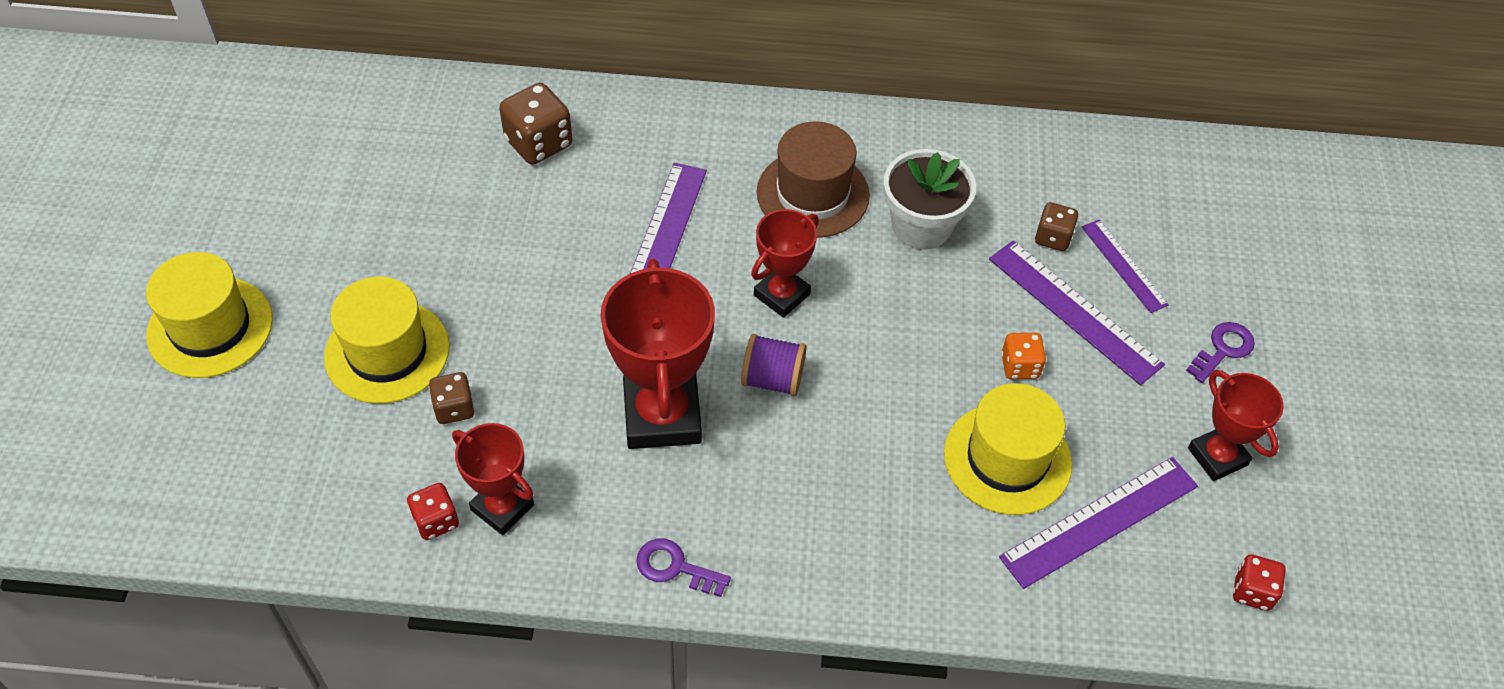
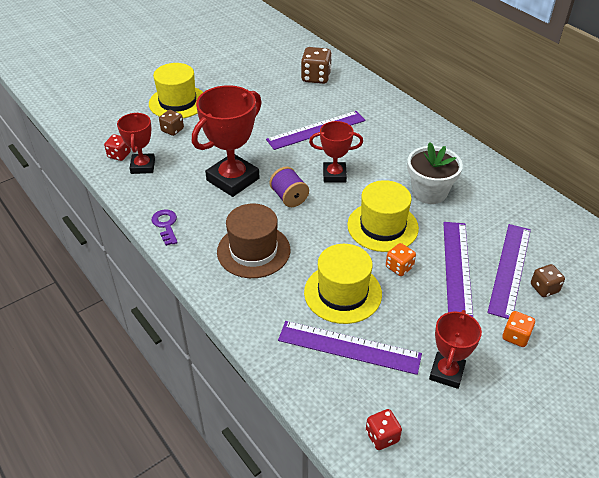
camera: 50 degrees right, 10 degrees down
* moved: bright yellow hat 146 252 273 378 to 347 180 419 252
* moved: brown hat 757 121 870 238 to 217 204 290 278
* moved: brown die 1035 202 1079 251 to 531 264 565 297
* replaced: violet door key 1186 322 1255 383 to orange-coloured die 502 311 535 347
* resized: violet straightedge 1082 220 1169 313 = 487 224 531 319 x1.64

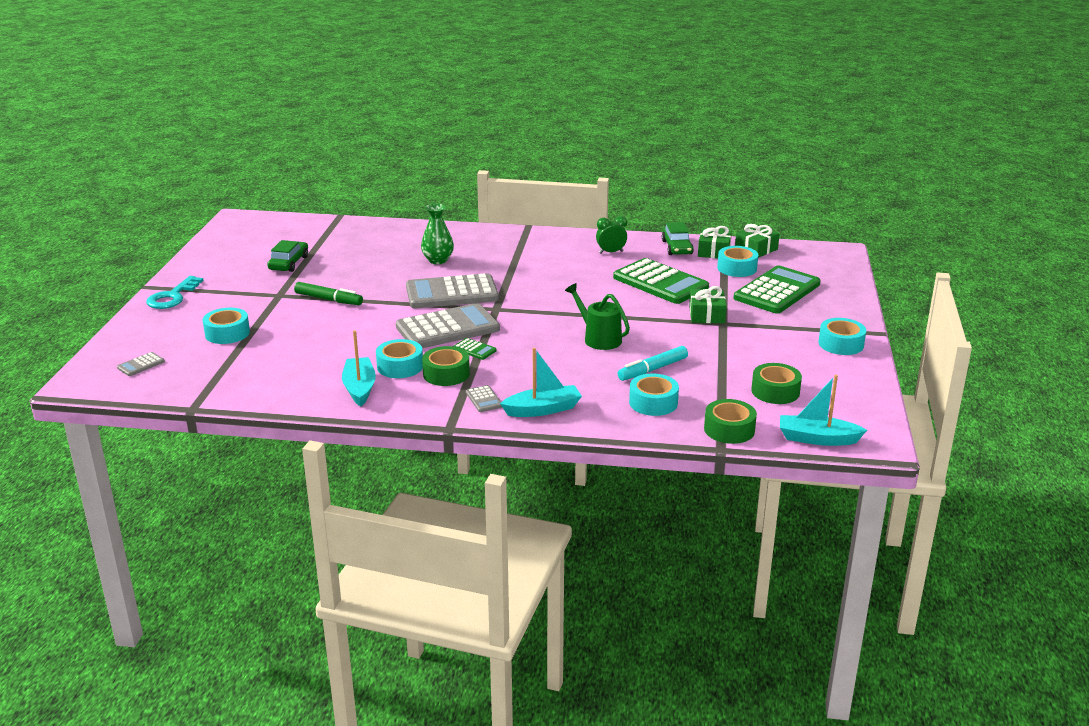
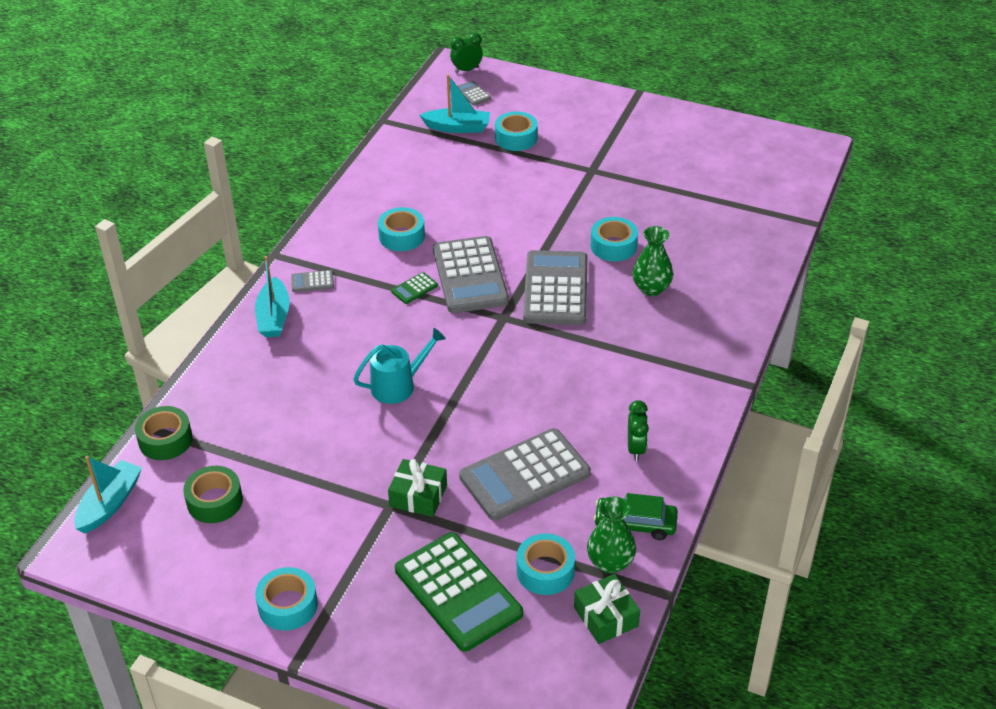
camera: 105 degrees right, 15 degrees up
* removed: teal door key 146 276 203 309
* removed: leaf-green automobile 267 240 308 272
* removed: leaf-green marker pen 294 282 363 305
* removed: leaf-green tape 422 346 470 386
* removed: teal marker pen 617 346 688 381
* added: leaf-green bedside clock 450 33 483 73
* moved: teal toy boat 342 330 376 406 to 420 74 490 133
* moved: teal tape 629 374 679 416 to 591 217 638 262
* replaced: leaf-green gift 698 226 732 258 to leaf-green flower vase 587 496 636 574
* recoloured: leaf-green sprinkling can 565 283 630 350 to teal sprinkling can 353 328 446 404
* recoloured: leaf-green calculator 613 258 709 304 to ash-grey calculator 459 428 591 521

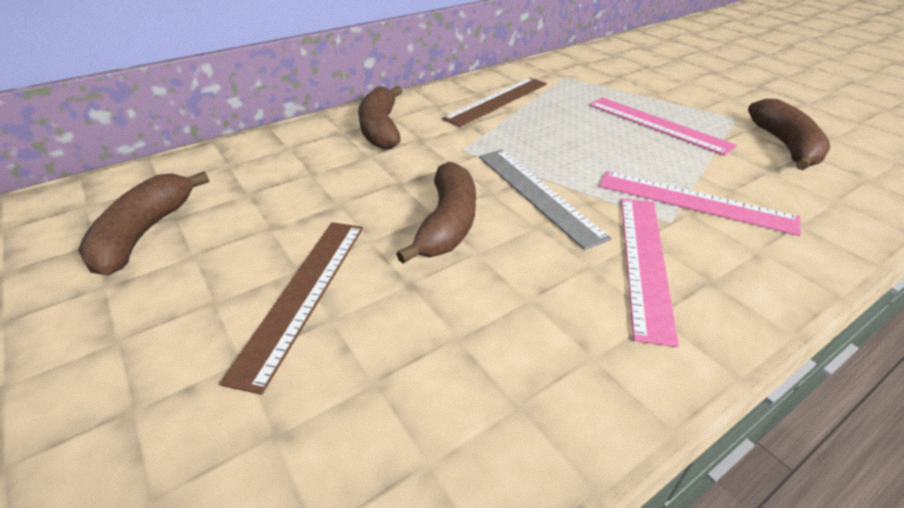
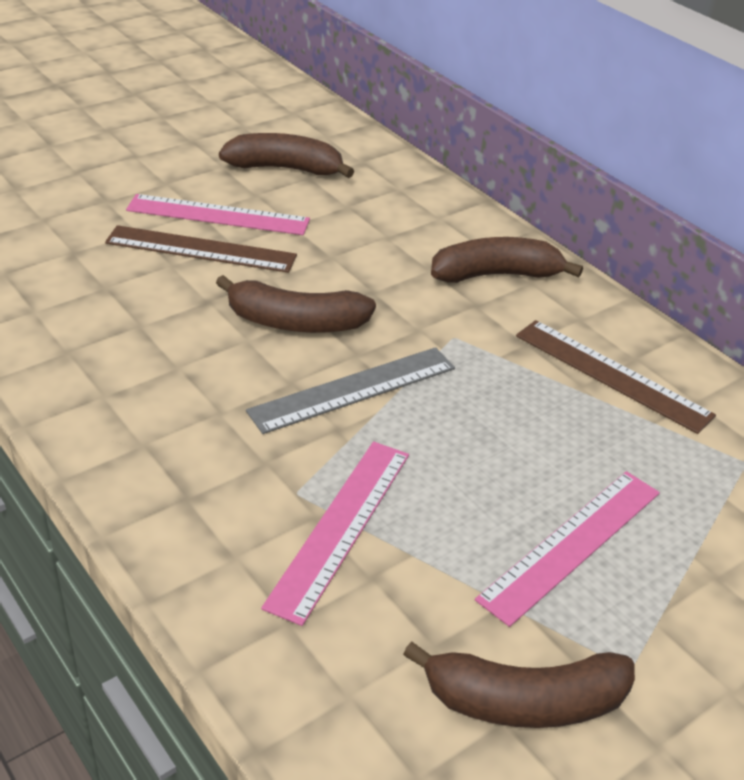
camera: 85 degrees right, 0 degrees up
* moved: rose-pink straightedge 621 198 679 347 to 126 194 310 235

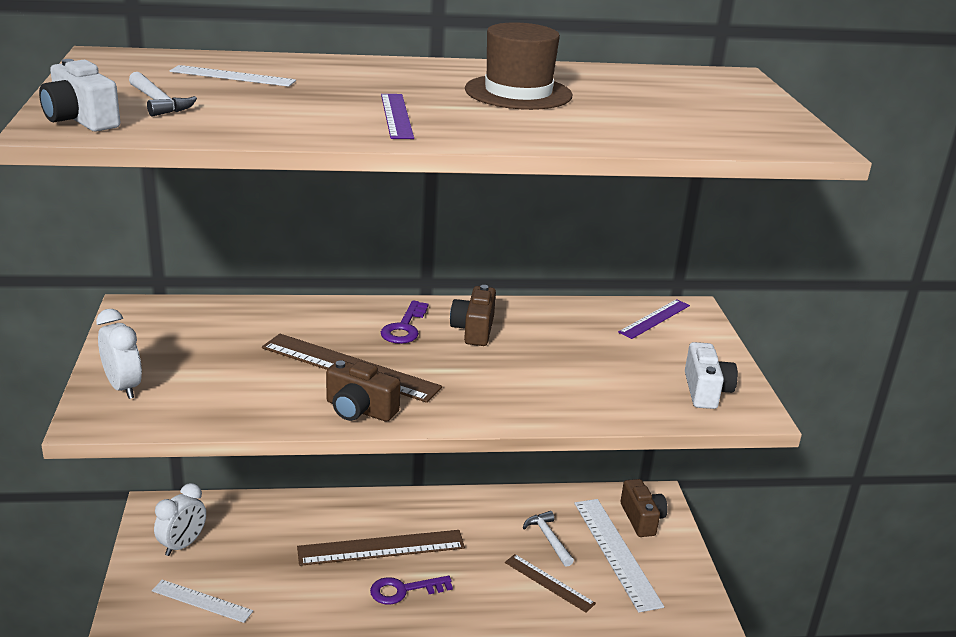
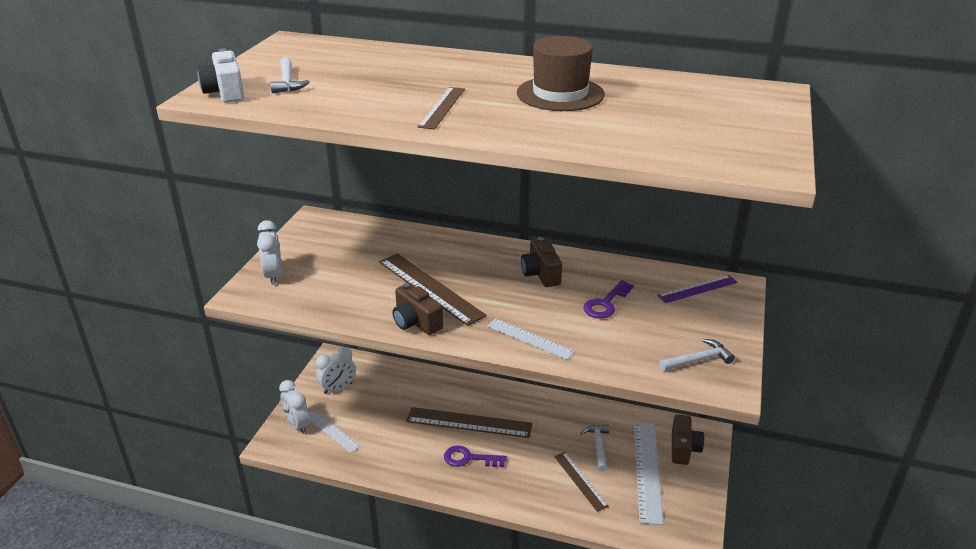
camera: 25 degrees right, 5 degrees up
* added: snow-white bedside clock 279 380 310 434
* moved: snow-white straightedge 170 65 296 87 to 487 318 575 360
* moved: violet door key 381 300 428 344 to 583 280 634 319
* replaced: snow-white photo camera 685 342 738 409 to snow-white carpenter's hammer 659 339 735 371
* recoloured: violet straightedge 381 94 414 139 to brown straightedge 418 87 465 129
* turned: brown photo camera 450 285 496 346 = 521 237 562 287 45 degrees counterclockwise

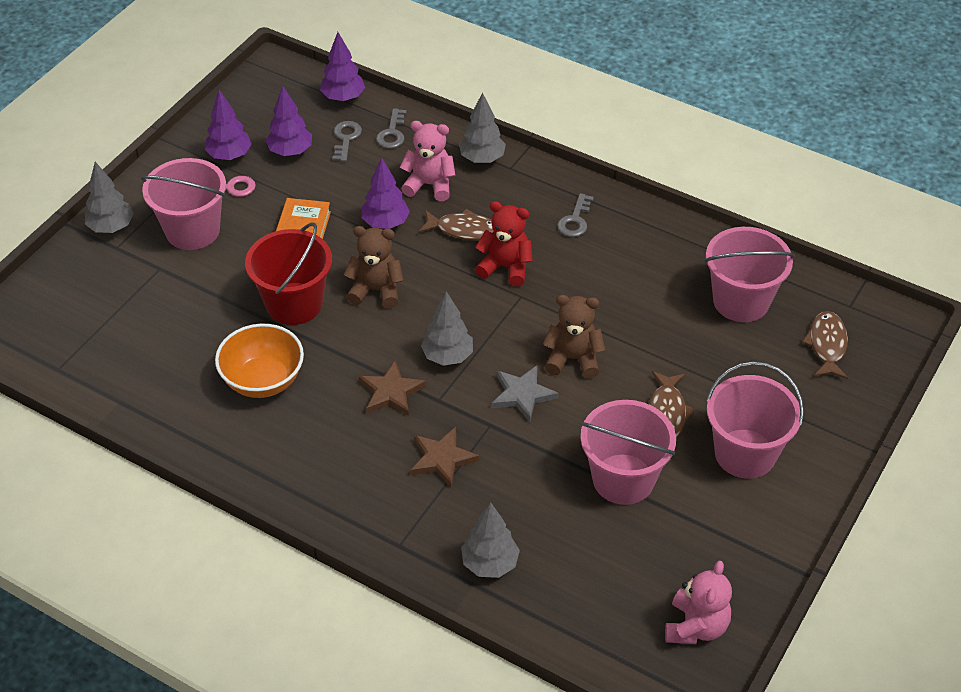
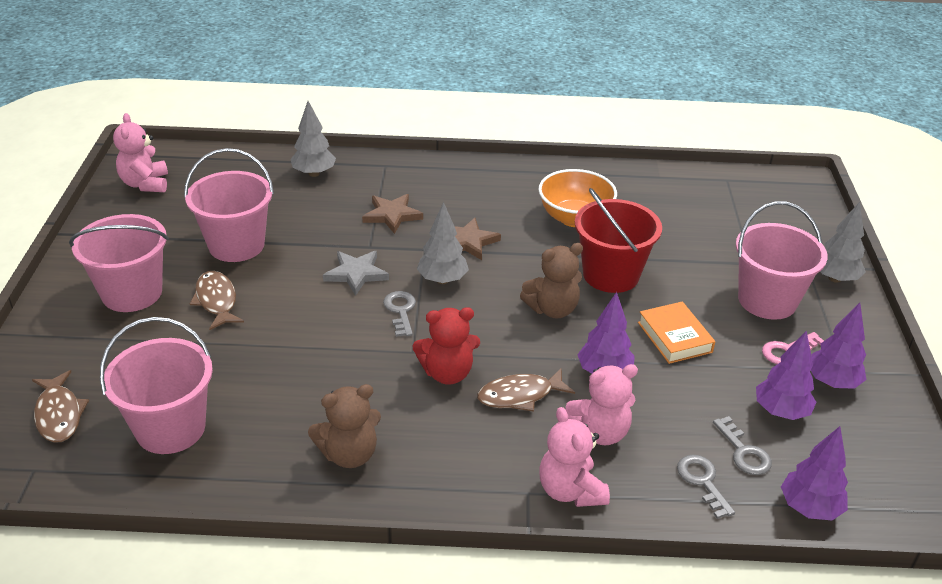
camera: 150 degrees right, 10 degrees down
* moved: brown teddy 543 295 605 378 to 308 384 381 468
* moved: ash-grey door key 557 193 594 237 to 383 291 416 337
* replaced: ash-grey toy tree 459 92 506 163 to rose-pink teddy 539 407 610 507

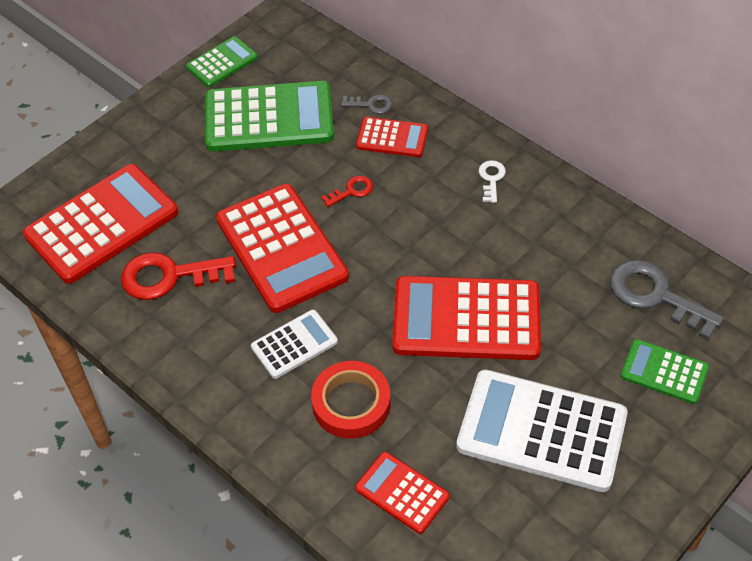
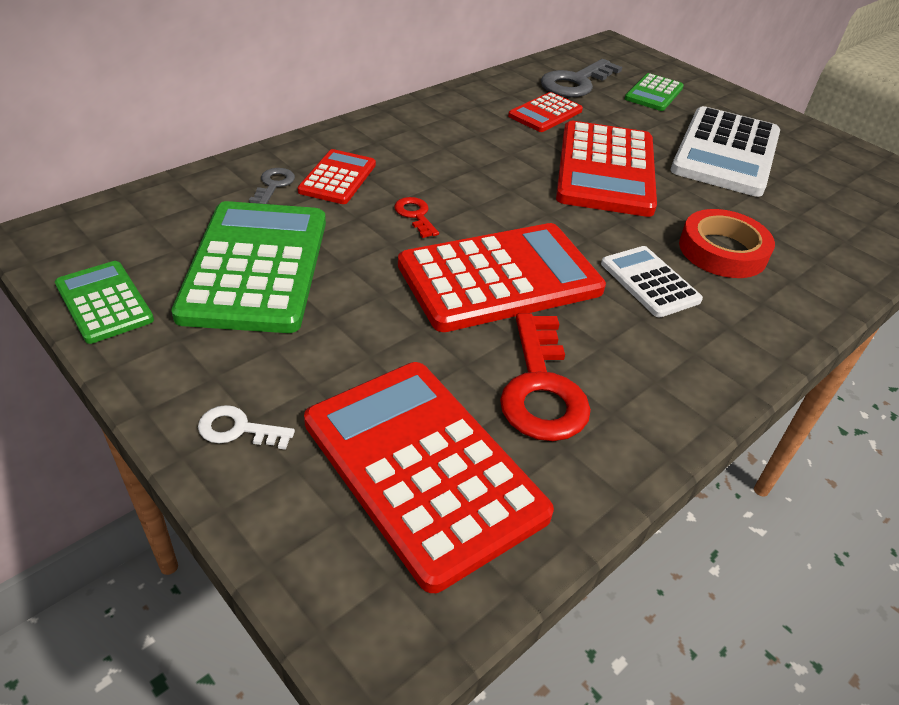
camera: 90 degrees left, 10 degrees down
* moved: scarlet calculator 355 452 450 534 to 508 92 583 132
* moved: snow-white door key 479 160 506 203 to 198 405 295 450

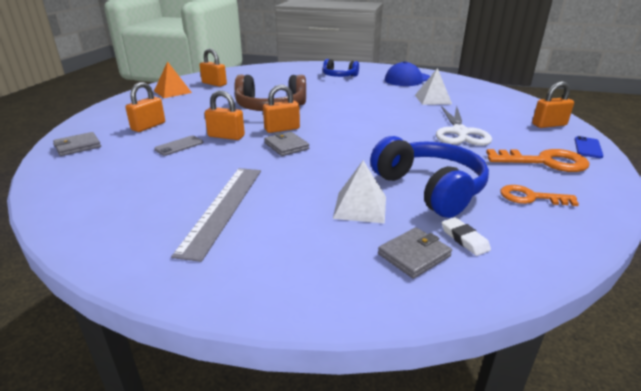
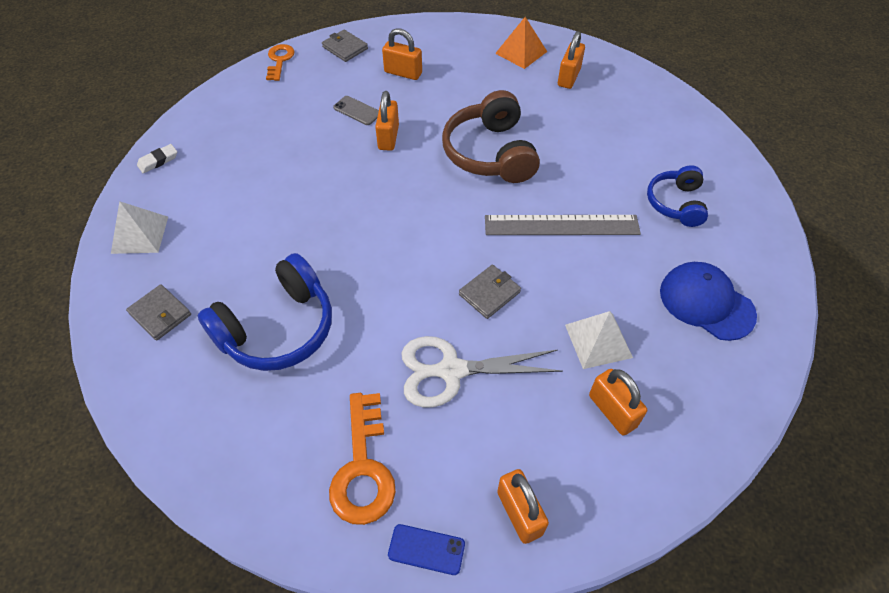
camera: 80 degrees right, 25 degrees up
* moved: ash-grey straightedge 171 168 261 262 to 485 215 641 235
* moved: orange-coloured padlock 263 85 300 133 to 589 369 647 435
* moved: ash-grey card wallet 264 132 309 156 to 459 265 521 319
* moved: snow-white solid pyramid 333 160 386 223 to 111 201 168 254
* moved: snow-white eraser 442 217 491 256 to 137 144 177 173
* moved: orange-coloured door key 500 185 579 206 to 266 44 295 81

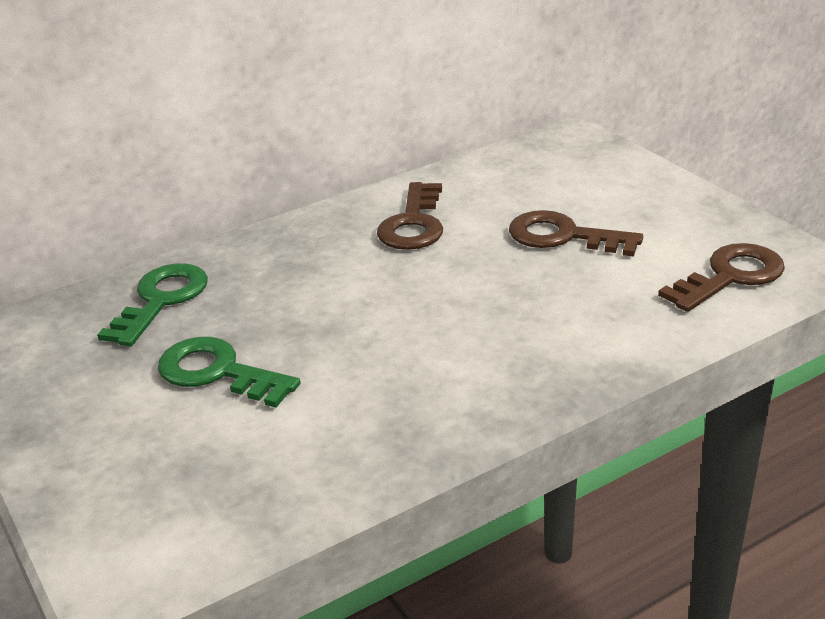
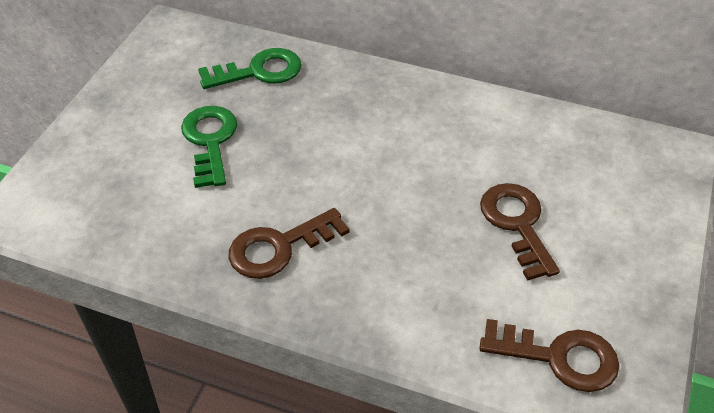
camera: 50 degrees right, 15 degrees up
* moved: brown door key 377 182 443 250 to 228 208 350 279

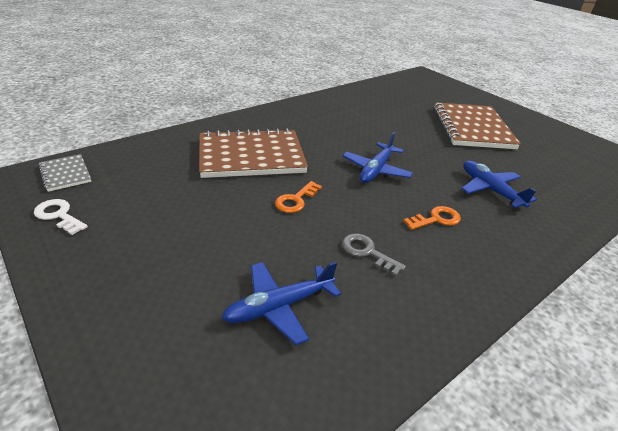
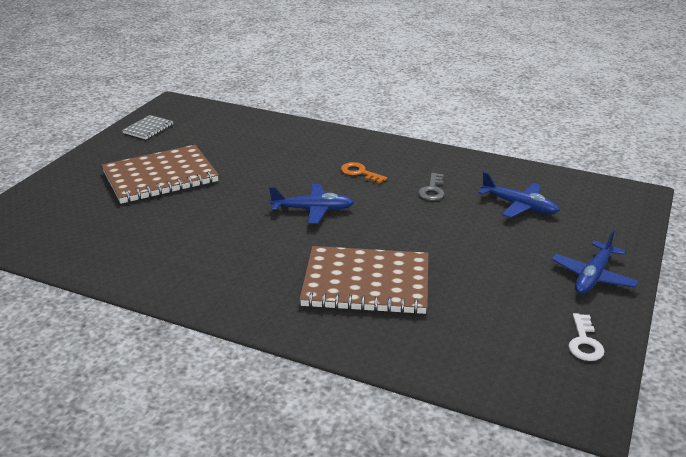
camera: 115 degrees left, 5 degrees down
* removed: orange-coloured door key 275 181 322 213
* moved: ash-grey notebook 38 154 91 192 to 122 115 173 139
* moved: royal blue toy plane 461 161 537 208 to 551 230 639 294
* turned: brown notebook 199 128 308 178 = 300 246 428 314 45 degrees counterclockwise

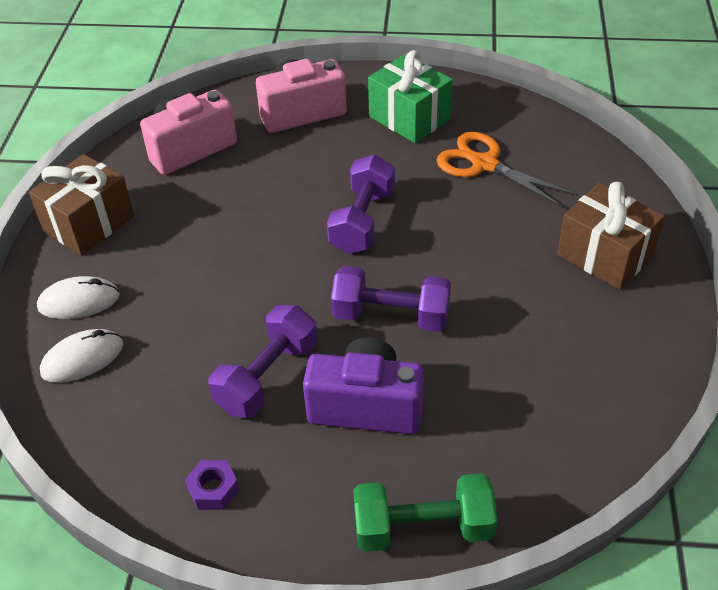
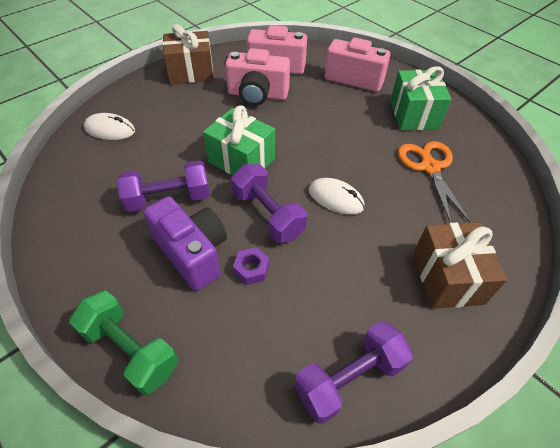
camera: 40 degrees right, 5 degrees up
* added: leaf-green gift 203 105 275 175
* added: rose-pink photo camera 225 48 290 106
* moved: snow-white computer mouse 37 276 120 319 to 309 178 365 215
* moved: violet nut 185 460 239 510 to 233 247 269 285
* moved: violet hand weight 327 154 395 254 to 294 321 413 424

